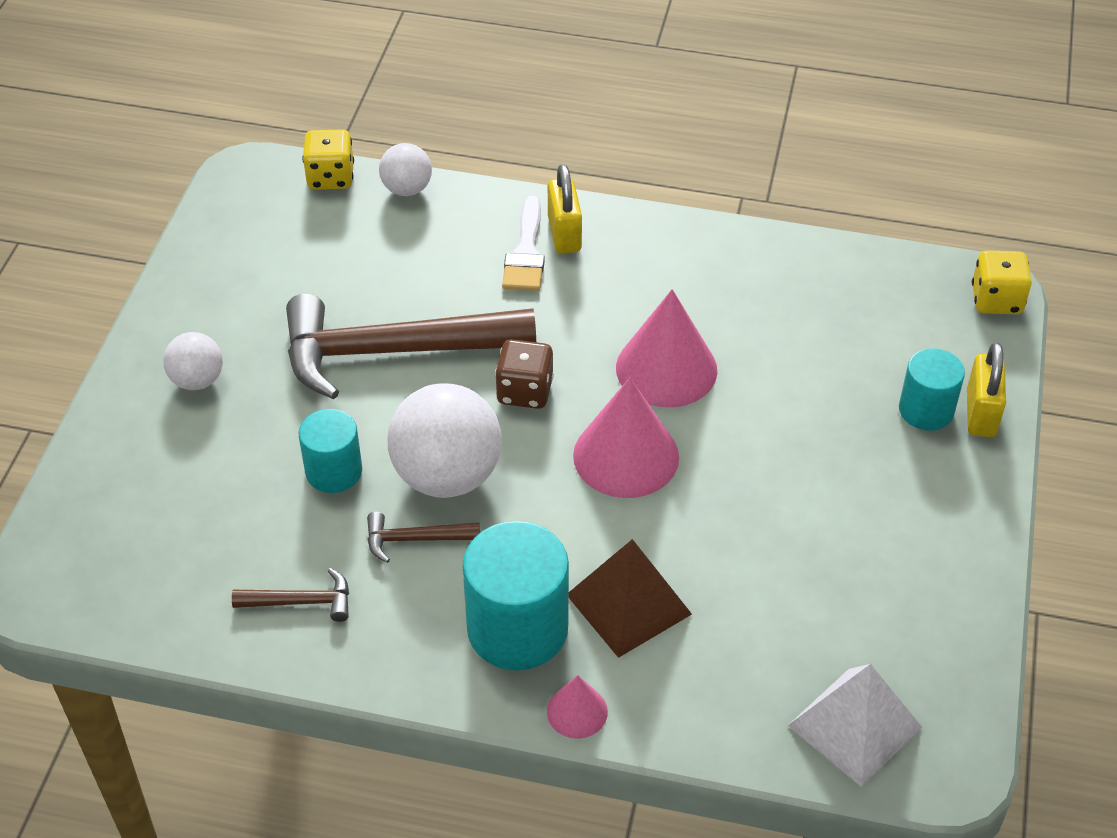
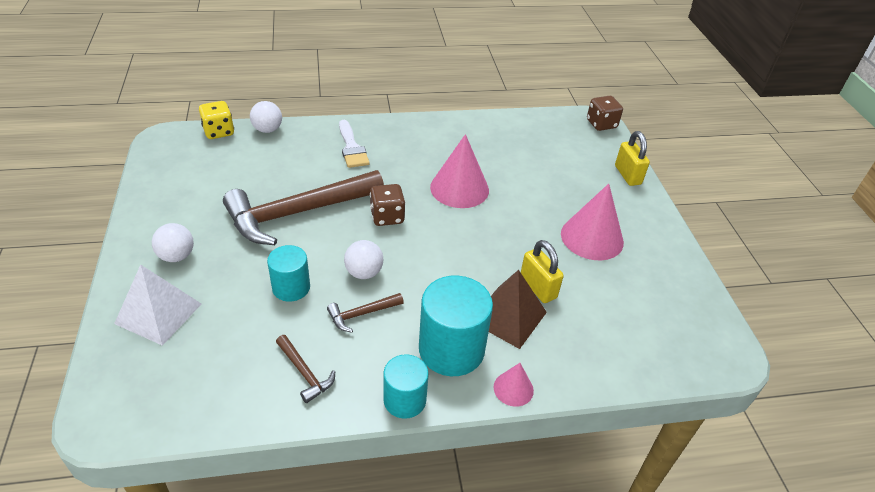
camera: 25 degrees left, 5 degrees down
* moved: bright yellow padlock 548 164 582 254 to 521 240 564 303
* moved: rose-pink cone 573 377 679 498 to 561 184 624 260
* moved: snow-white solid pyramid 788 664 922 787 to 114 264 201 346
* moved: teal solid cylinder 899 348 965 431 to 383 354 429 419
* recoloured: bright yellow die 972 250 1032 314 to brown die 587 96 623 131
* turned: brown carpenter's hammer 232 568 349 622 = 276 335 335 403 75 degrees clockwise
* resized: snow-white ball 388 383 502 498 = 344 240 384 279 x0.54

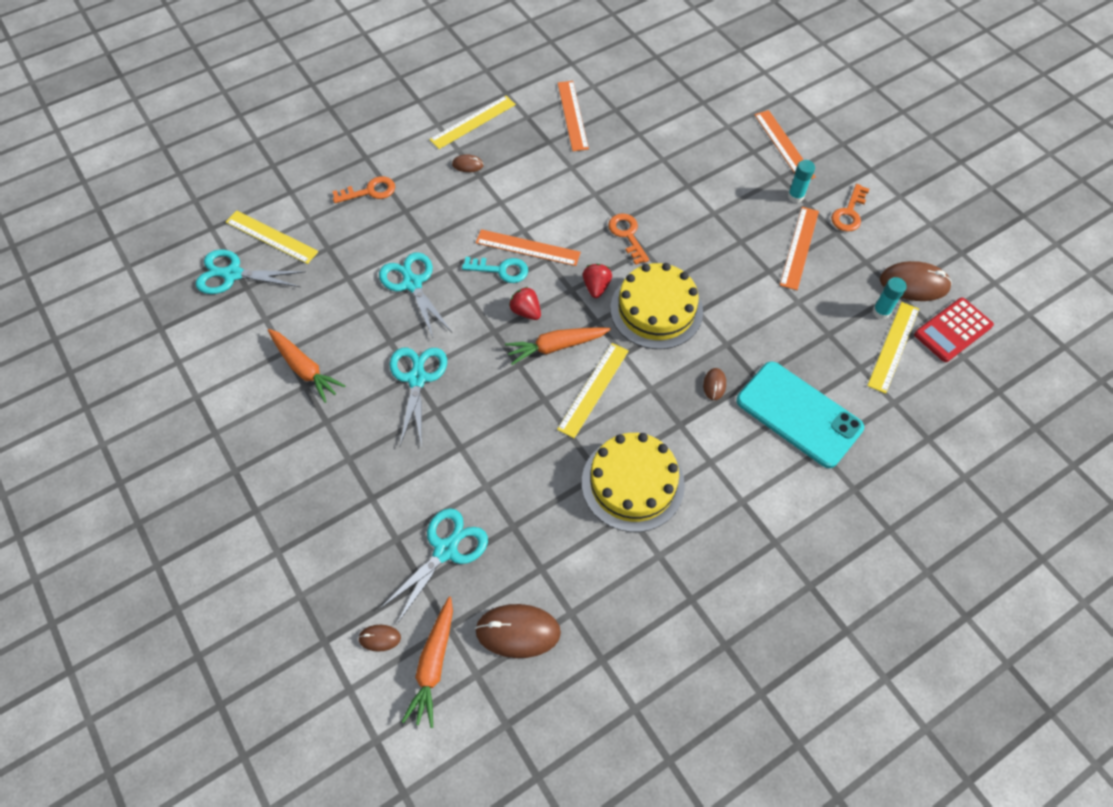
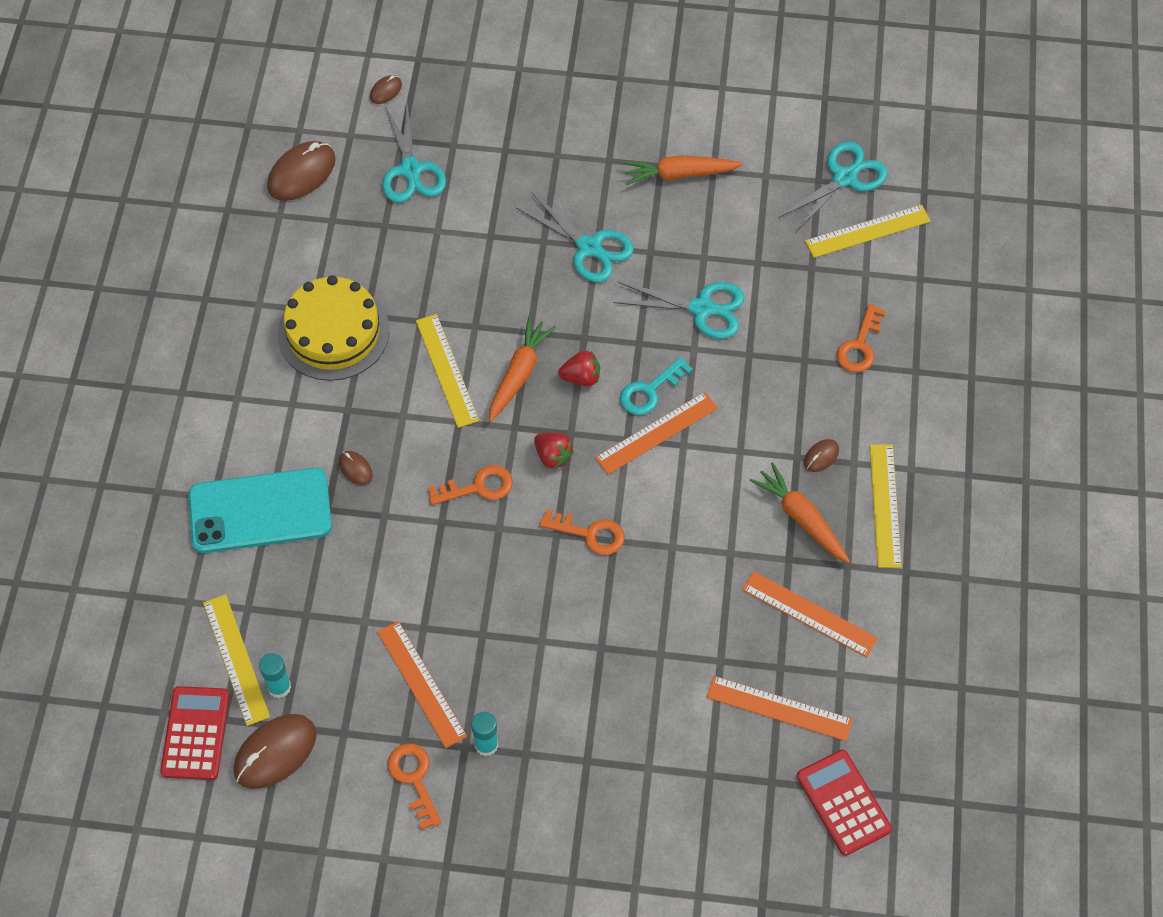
camera: 130 degrees right, 0 degrees up
* added: scarlet calculator 797 750 892 856
* moved: orange-coloured toy carrot 402 597 453 728 to 750 462 850 564
* moved: orange-coloured straightedge 755 110 816 179 to 707 676 853 741
* replaced: bright yellow layer cake 610 263 703 349 to orange-coloured door key 428 465 513 505

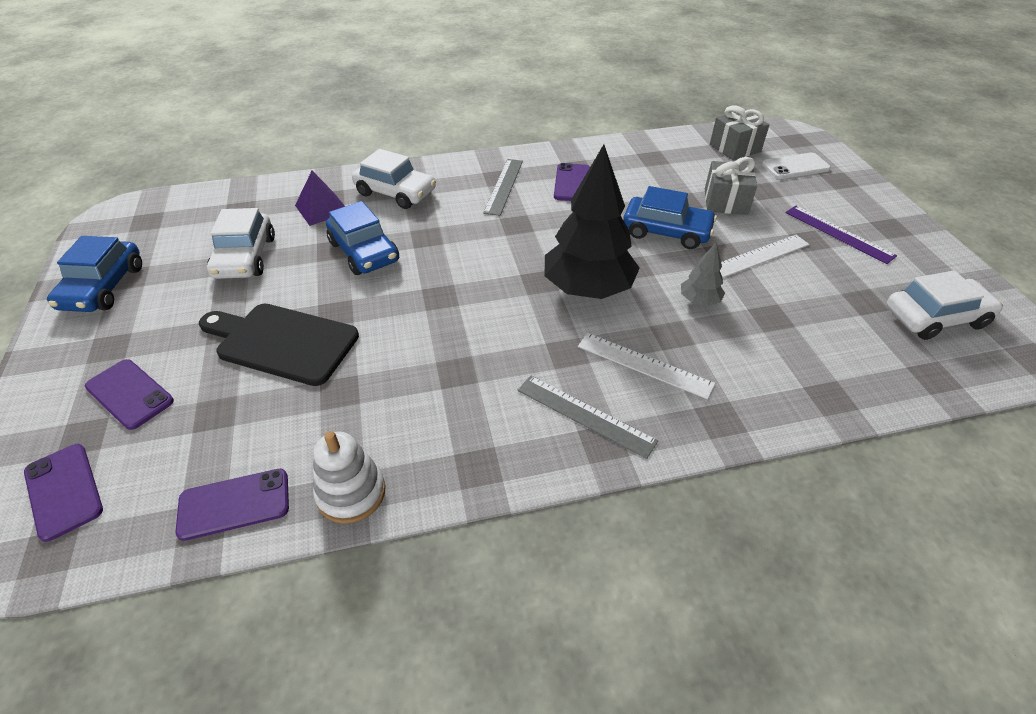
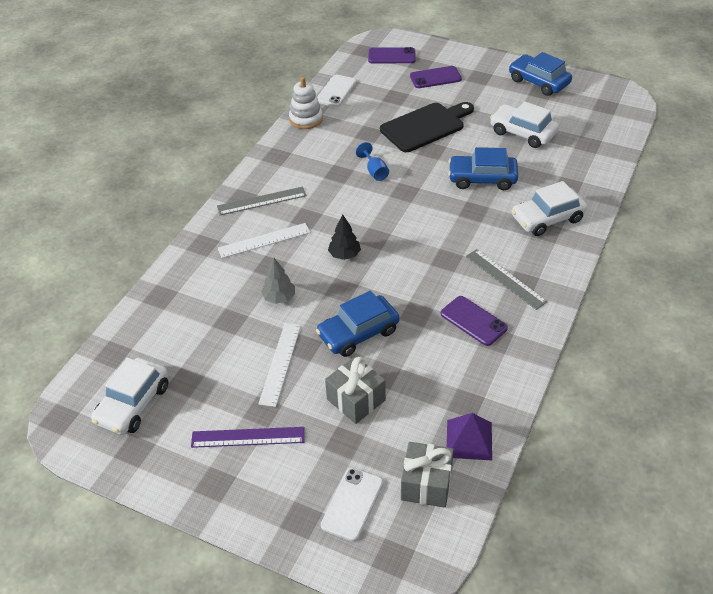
camera: 130 degrees right, 0 degrees up
* added: royal blue wine glass 356 142 389 181
* moved: violet solid pyramid 295 171 345 226 to 447 413 492 460
* recoloured: violet smartphone 175 469 289 541 to snow-white smartphone 317 75 357 107
* resized: ebony toy tree 545 145 640 299 = 328 214 361 260 x0.46

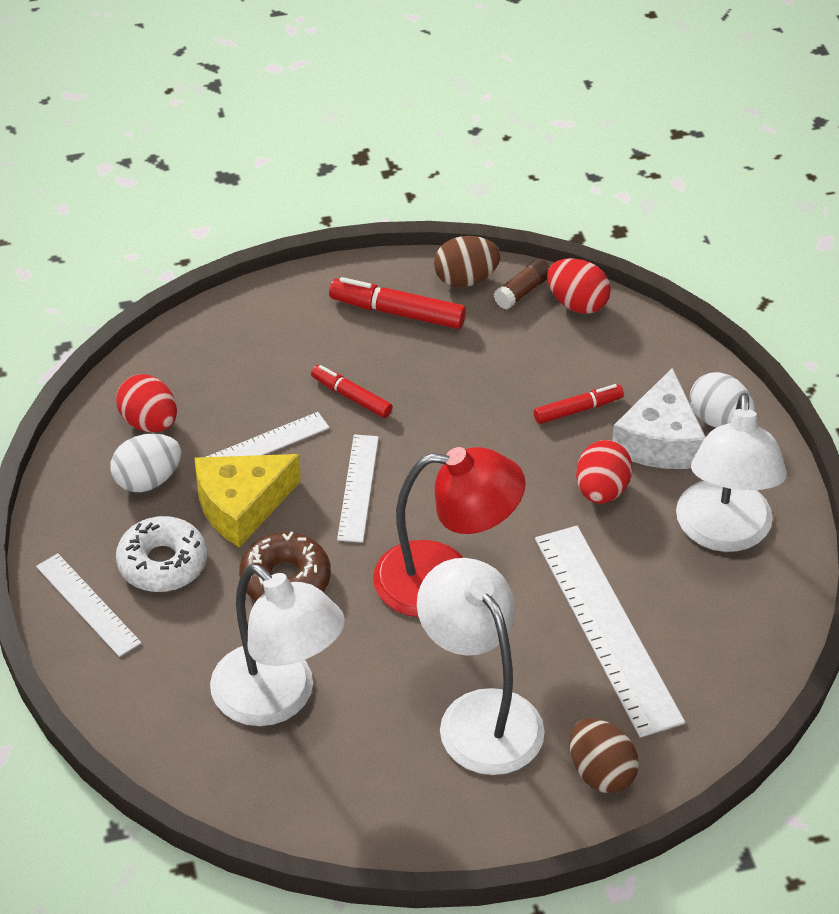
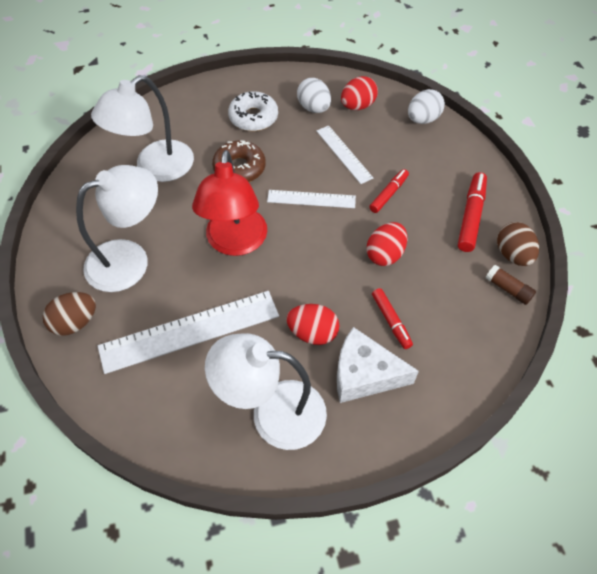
camera: 90 degrees right, 10 degrees up
* removed: snow-white straightedge 36 553 141 657
* removed: bright yellow cheese 195 454 301 548
* moved: scarlet egg 547 258 611 314 to 367 222 407 266
* moved: snow-white egg 690 372 755 428 to 408 89 445 124

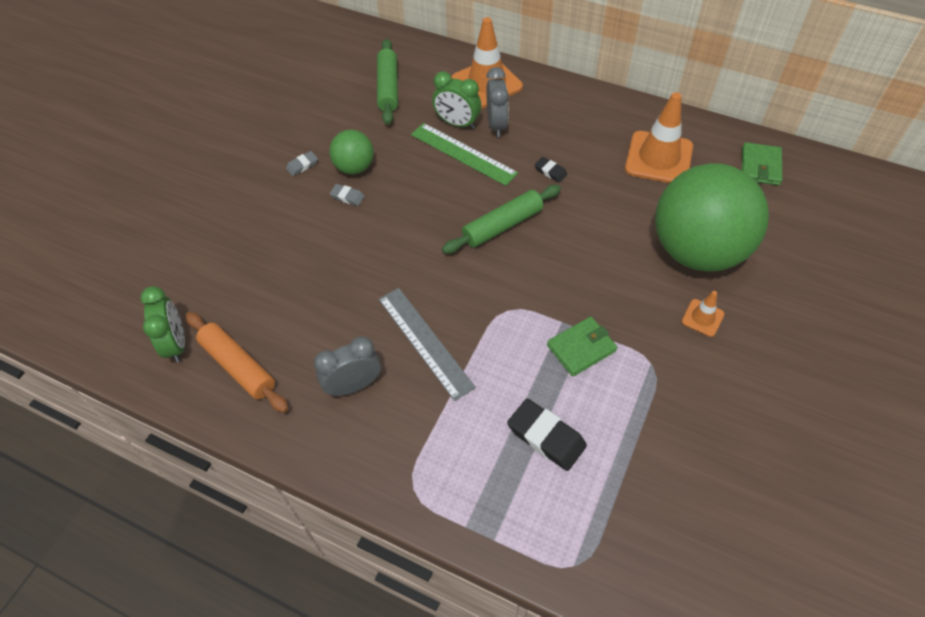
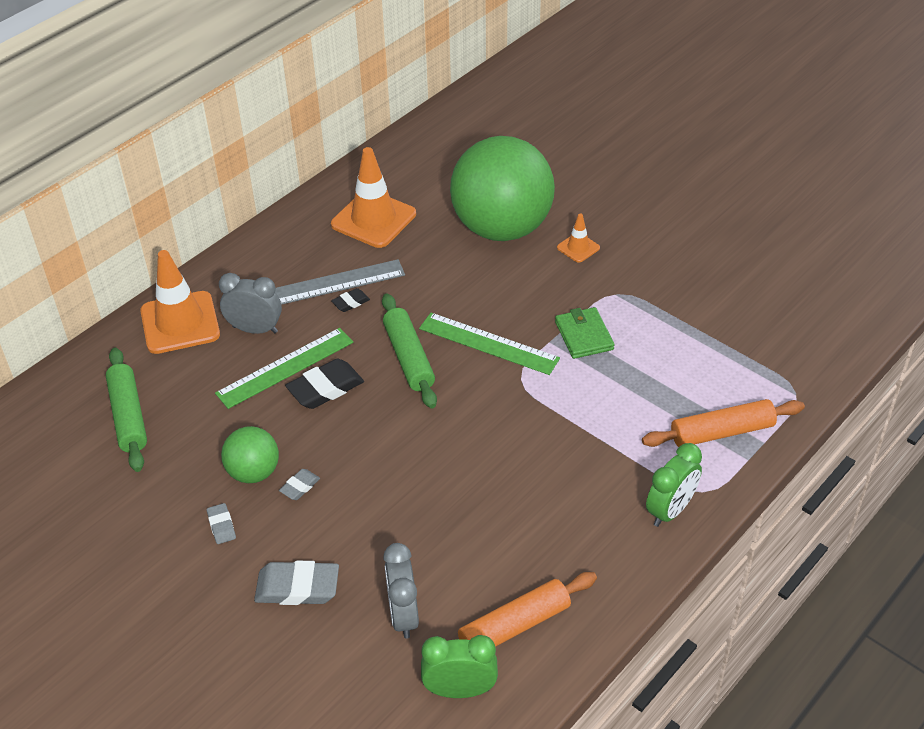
camera: 75 degrees left, 10 degrees down
* removed: leaf-green card wallet 742 142 782 185
* added: ash-grey eraser 254 561 339 605
* added: leaf-green straightedge 419 313 560 375
* added: orange-coloured rolling pin 642 399 805 447
* moved: ash-grey bedside clock 314 336 381 396 to 383 543 419 639
* moved: ash-grey straightedge 379 288 476 401 to 275 259 405 305
* moved: leaf-green bedside clock 432 71 481 129 to 646 443 702 527
* moved: ebony eraser 507 398 587 471 to 285 359 364 409
* turned: leaf-green rolling pin 377 39 398 125 = 106 348 147 472 60 degrees clockwise

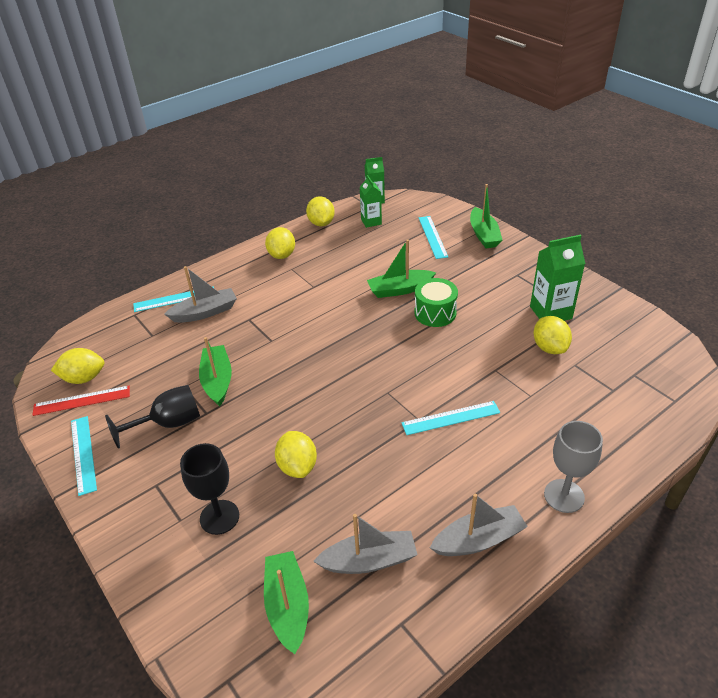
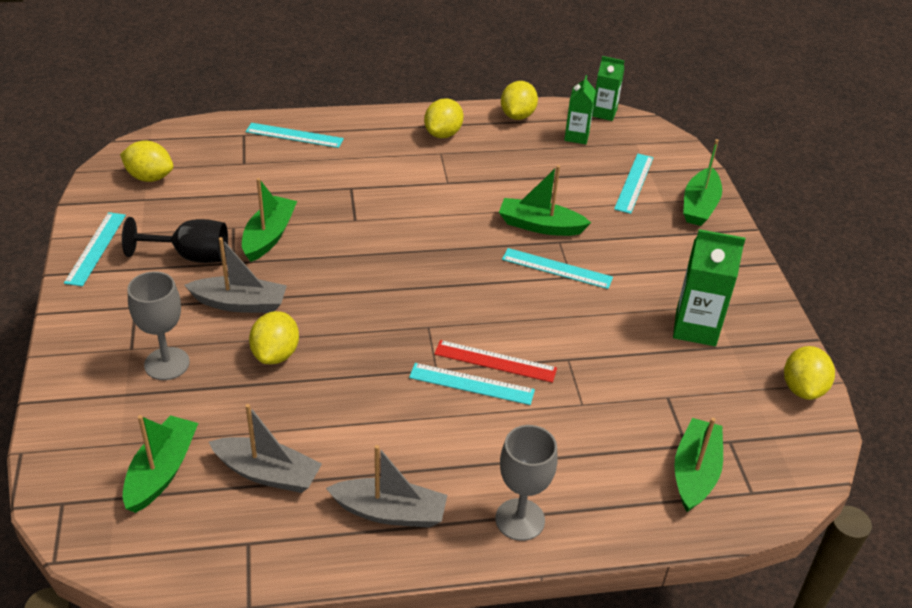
camera: 25 degrees right, 0 degrees up
* added: leaf-green toy boat 674 418 723 512
* moved: scarlet straightedge 32 385 130 416 to 434 340 557 383
* moved: ash-grey toy boat 164 266 237 323 to 184 237 287 313
* moved: bright yellow citrus fruit 533 316 572 354 to 784 346 835 400
* replaced: leaf-green snare drum 414 278 458 327 to teal straightedge 502 248 613 289
* recoloured: ebony wine glass 180 443 239 535 to ash-grey wine glass 127 271 190 380

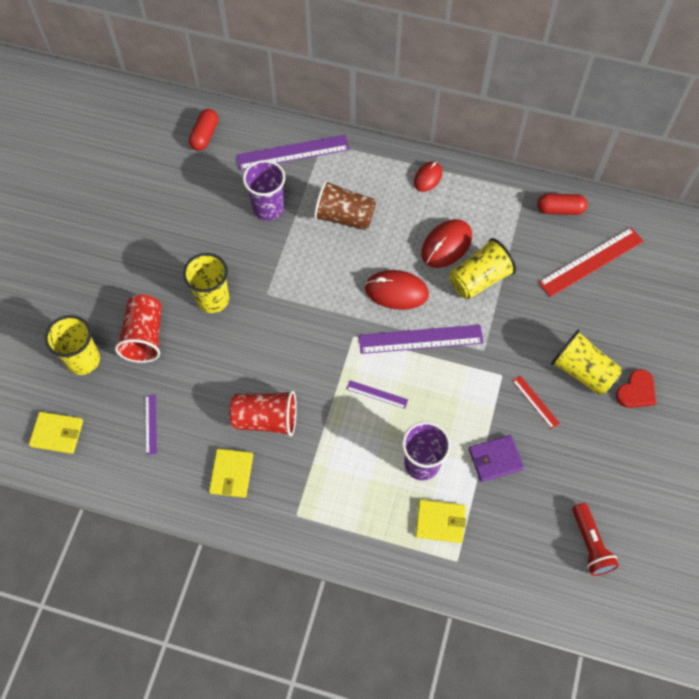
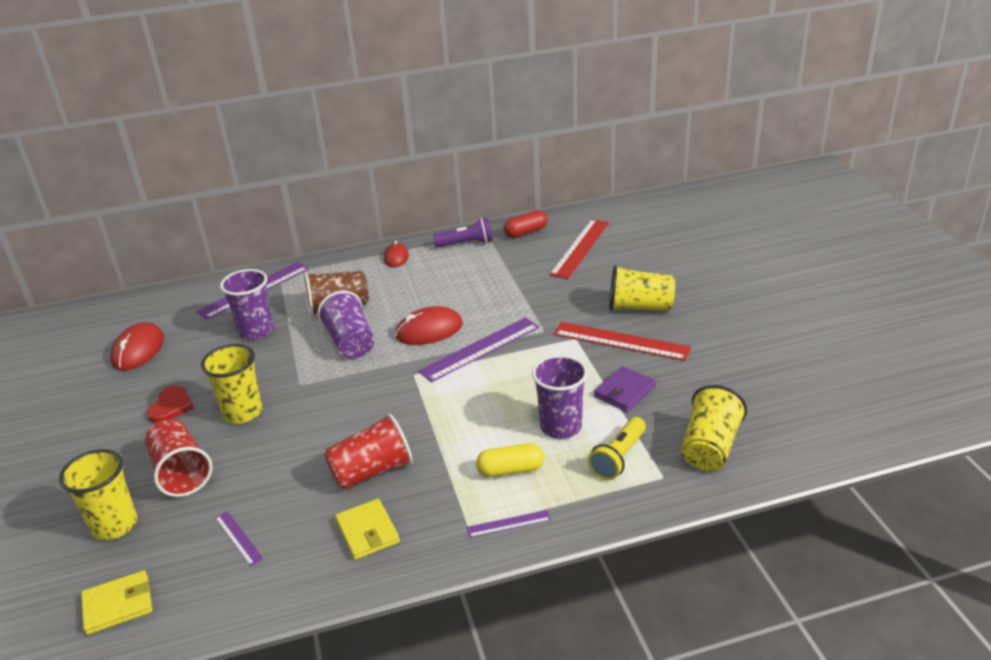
camera: 30 degrees left, 30 degrees down
* removed: scarlet capsule 189 109 218 151
* removed: scarlet torch 572 503 619 576
* added: violet beaker 317 291 374 359
* added: violet torch 433 218 493 248
* added: bright yellow capsule 476 443 544 477
* moved: violet straightedge 346 380 408 409 to 467 510 551 538
* moved: scarlet computer mouse 421 219 472 268 to 110 322 164 371
* moved: bright yellow beaker 449 238 516 299 to 681 385 747 471
* moved: scarlet heart 616 369 656 408 to 147 386 194 423
* replaced: bright yellow card wallet 415 499 466 543 to bright yellow torch 588 417 646 480
* resized: scarlet straightedge 513 376 560 429 = 554 322 691 361 x2.03

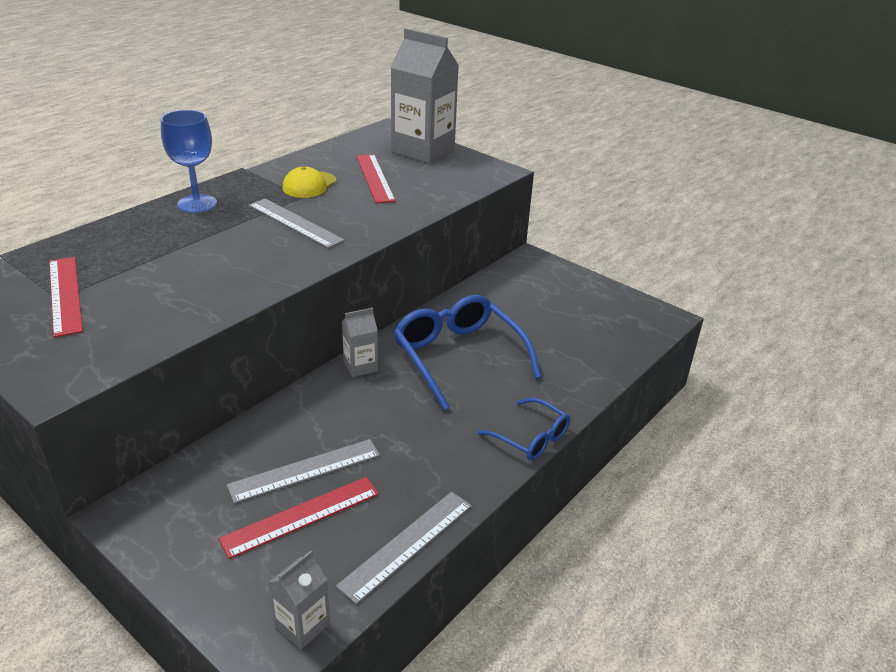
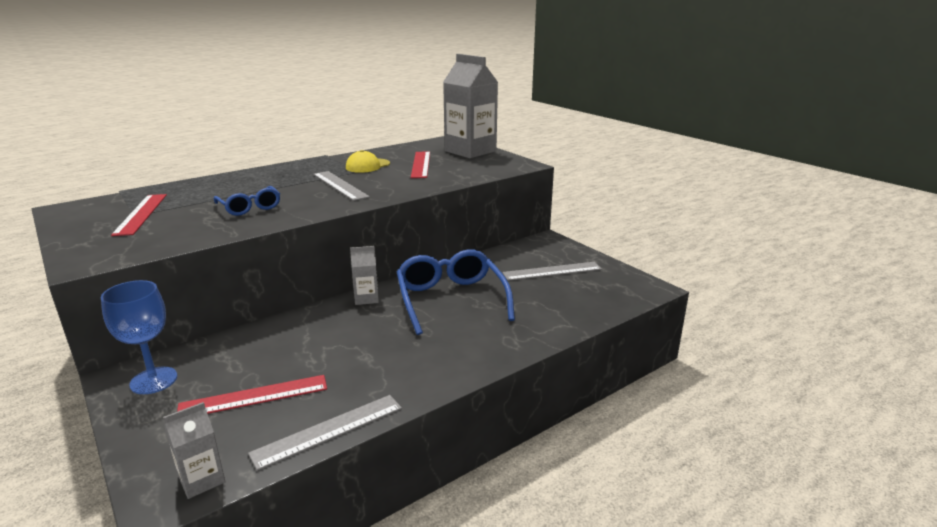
camera: 15 degrees right, 10 degrees down
* moved: royal blue wine glass 161 110 217 213 to 101 280 177 394
* moved: ash-grey straightedge 227 439 380 504 to 502 262 602 281
* moved: royal blue eyeglasses 478 398 570 461 to 214 186 280 216

